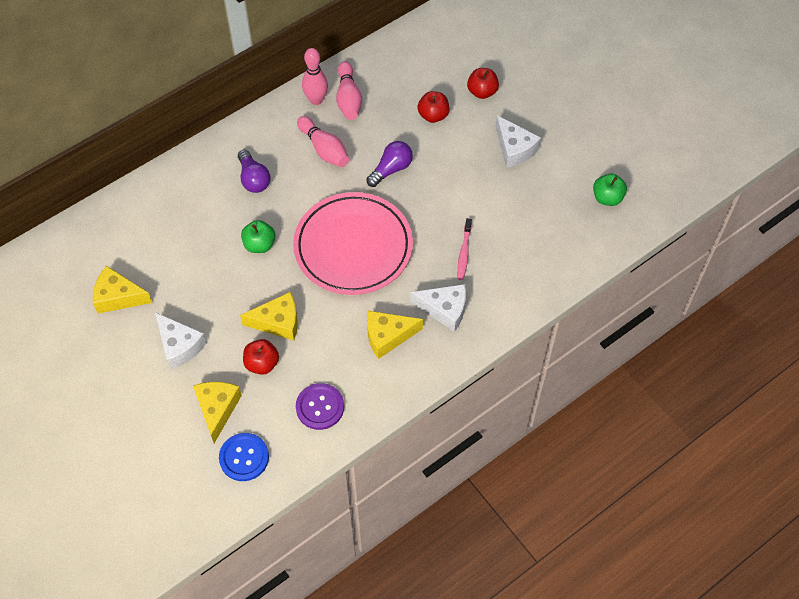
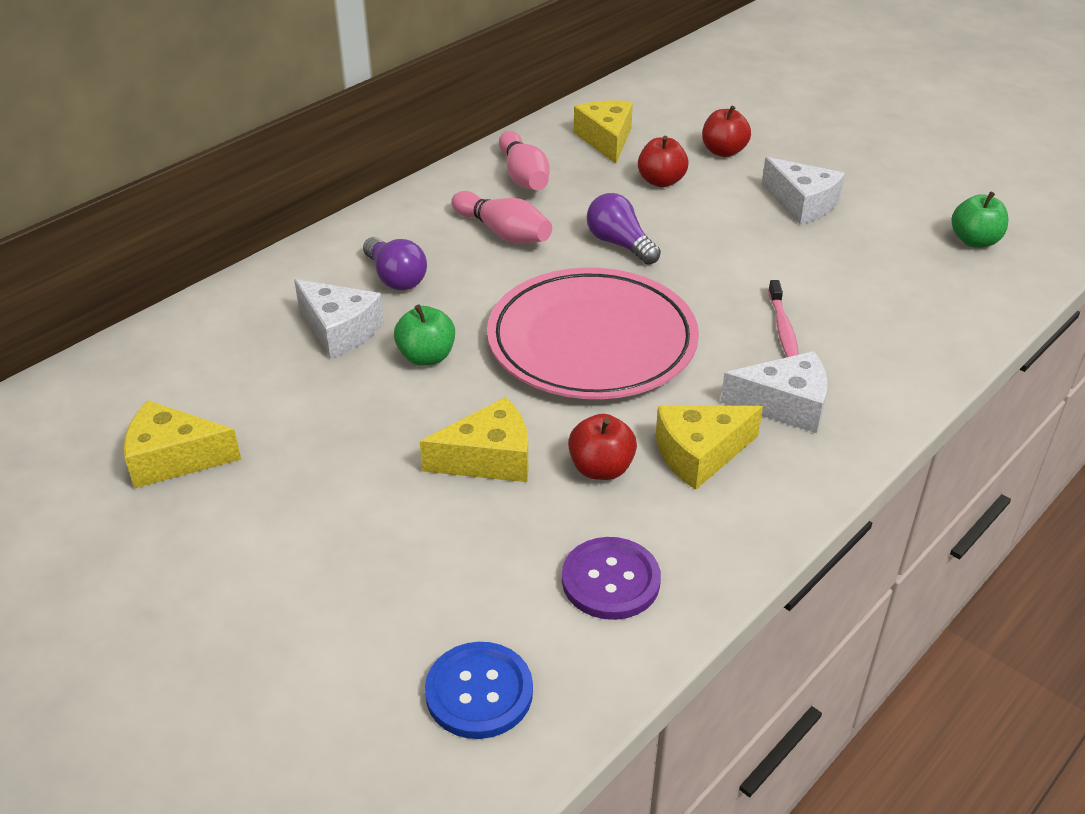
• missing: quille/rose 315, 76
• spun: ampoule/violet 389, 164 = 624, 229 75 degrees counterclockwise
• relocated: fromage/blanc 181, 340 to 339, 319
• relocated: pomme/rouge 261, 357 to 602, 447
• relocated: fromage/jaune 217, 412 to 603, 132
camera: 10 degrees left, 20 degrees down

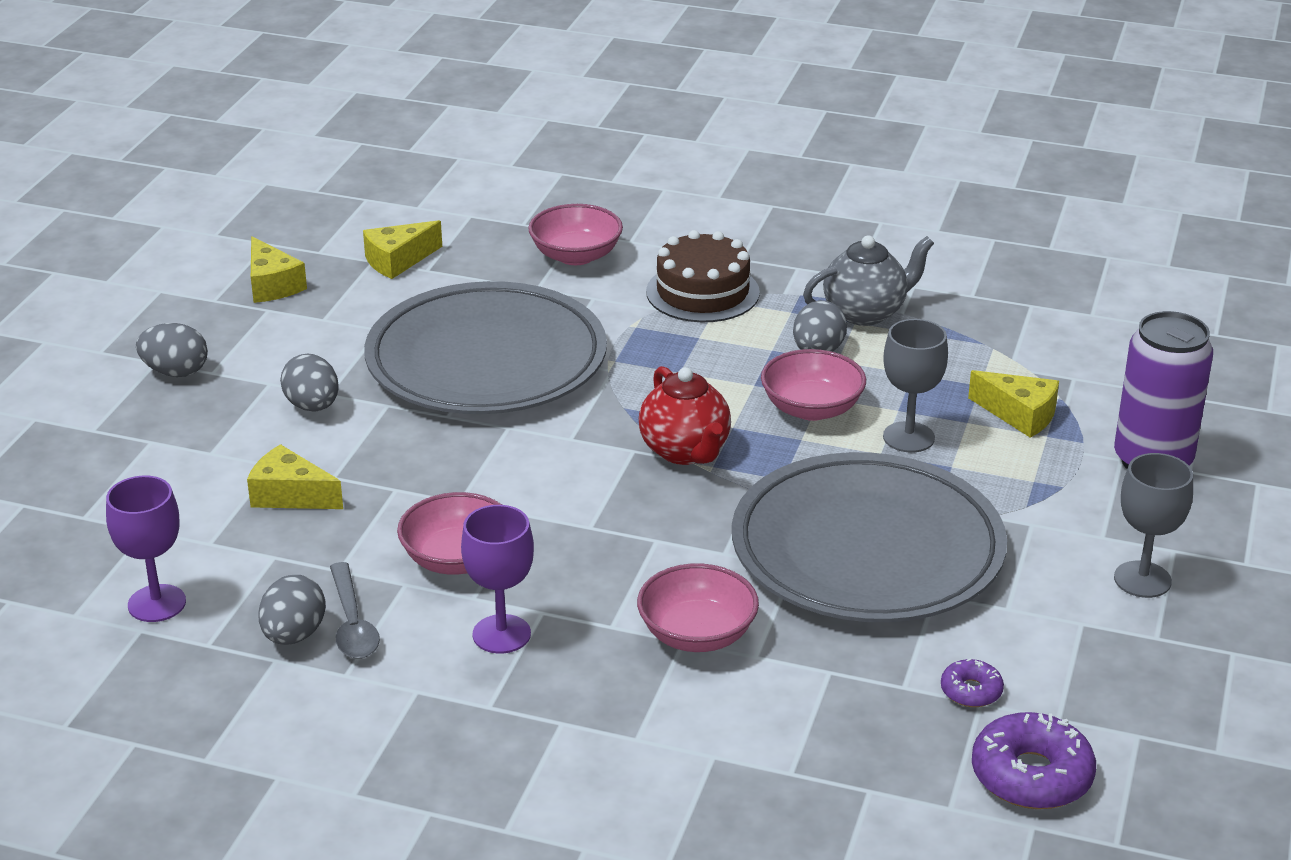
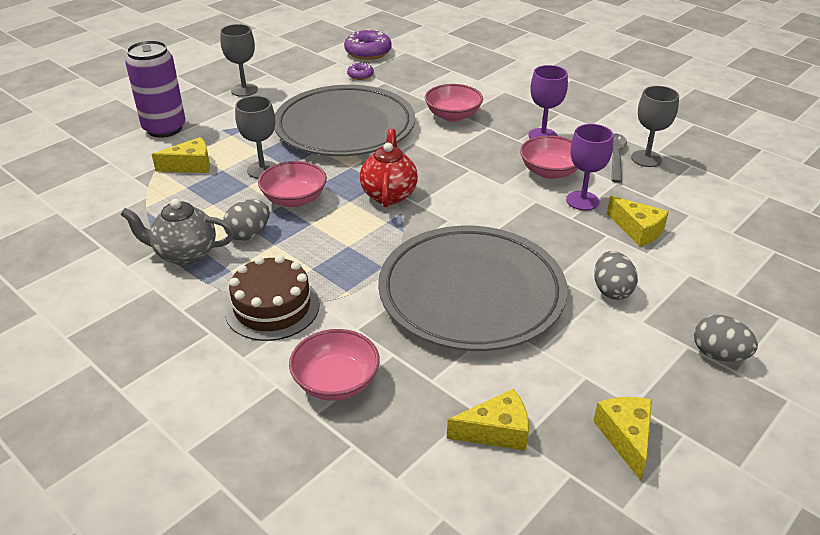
• spun: fromage/jaune 1013, 404 = 181, 155 105 degrees clockwise
• relocated: verre à pied/violet 146, 549 to 589, 167
• exchanged: œuf/gris 292, 610 to verre à pied/gris 655, 126
camera: 155 degrees left, 5 degrees up

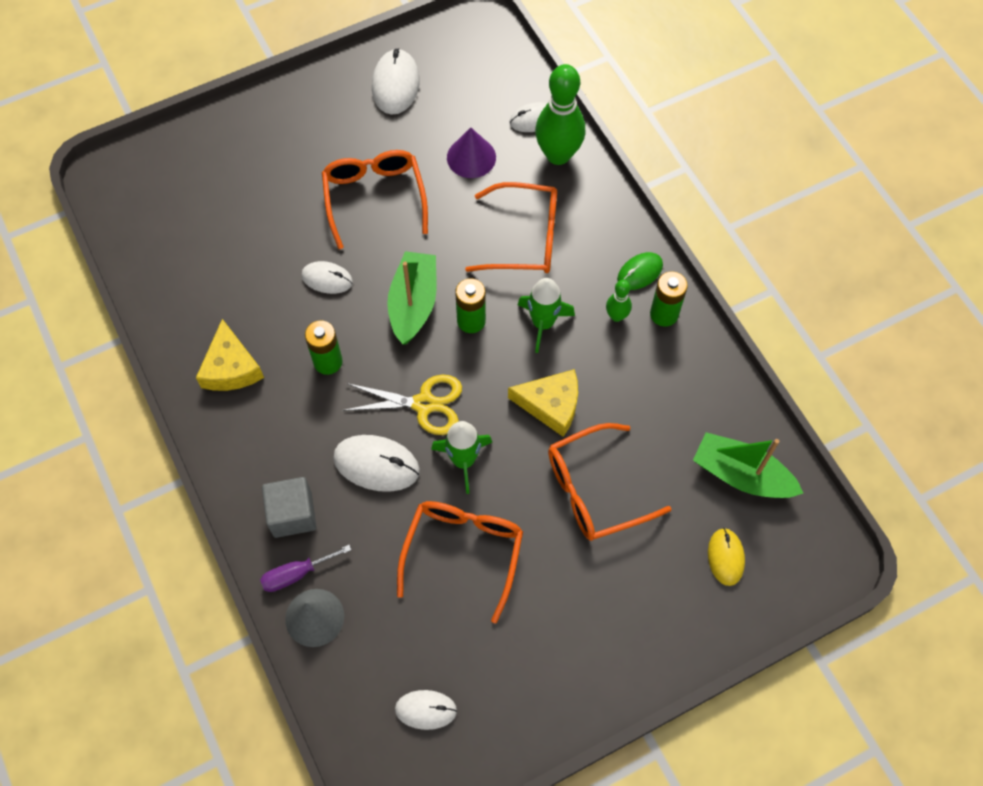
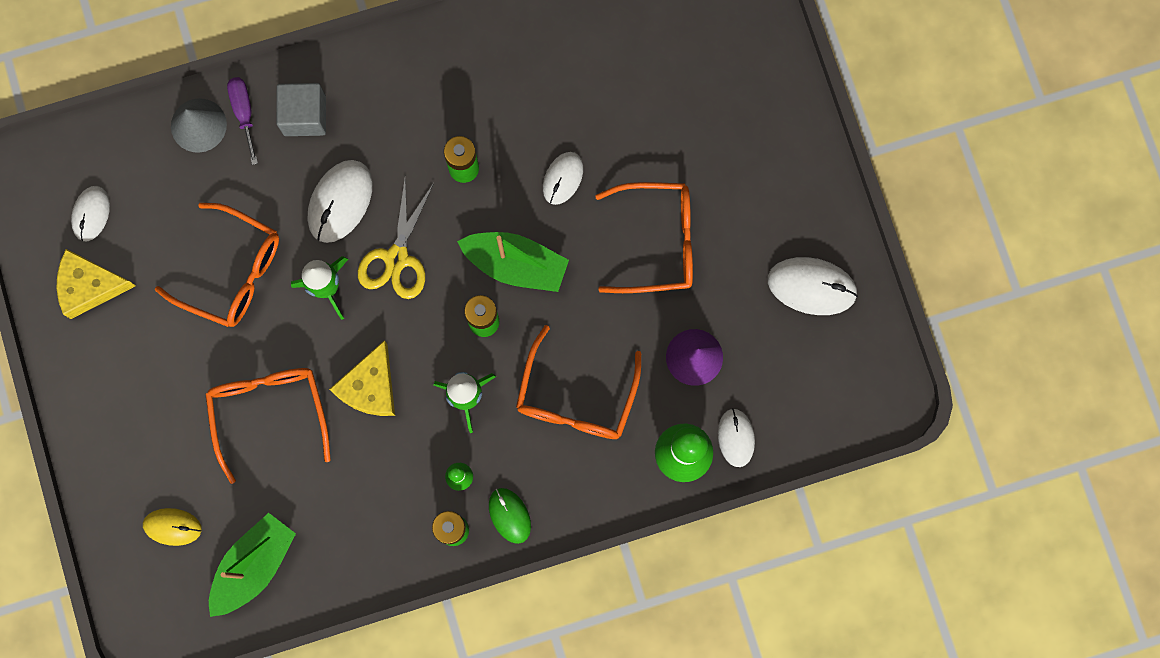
• relocated: fromage/jaune 230, 355 to 96, 284
camera: 100 degrees right, 15 degrees up

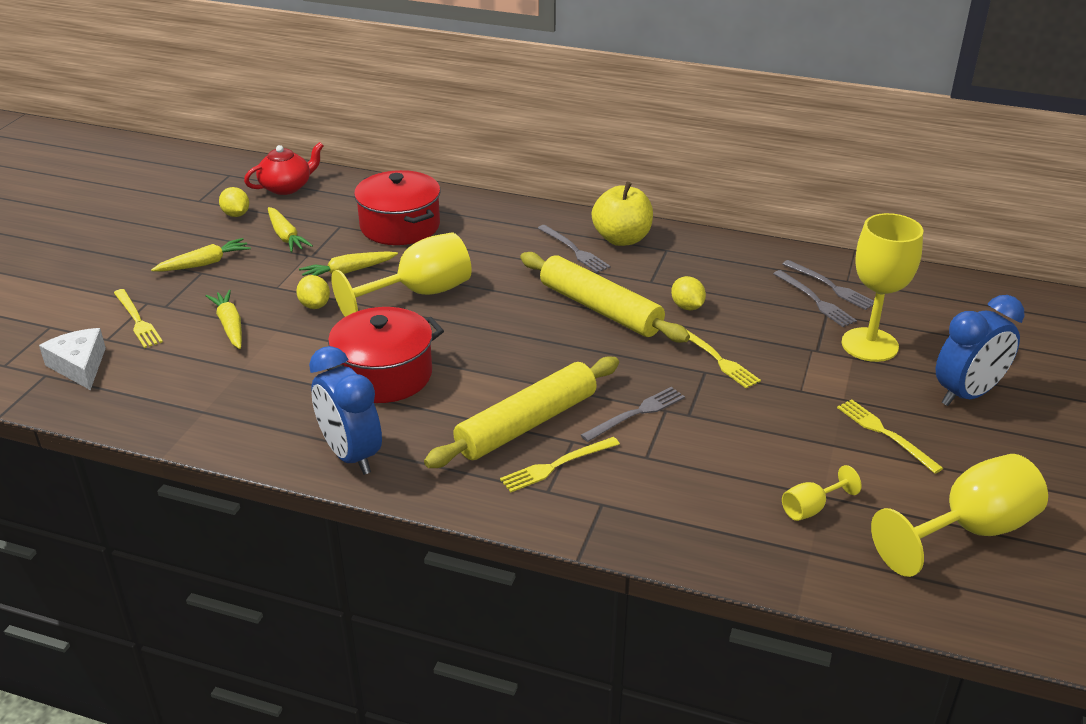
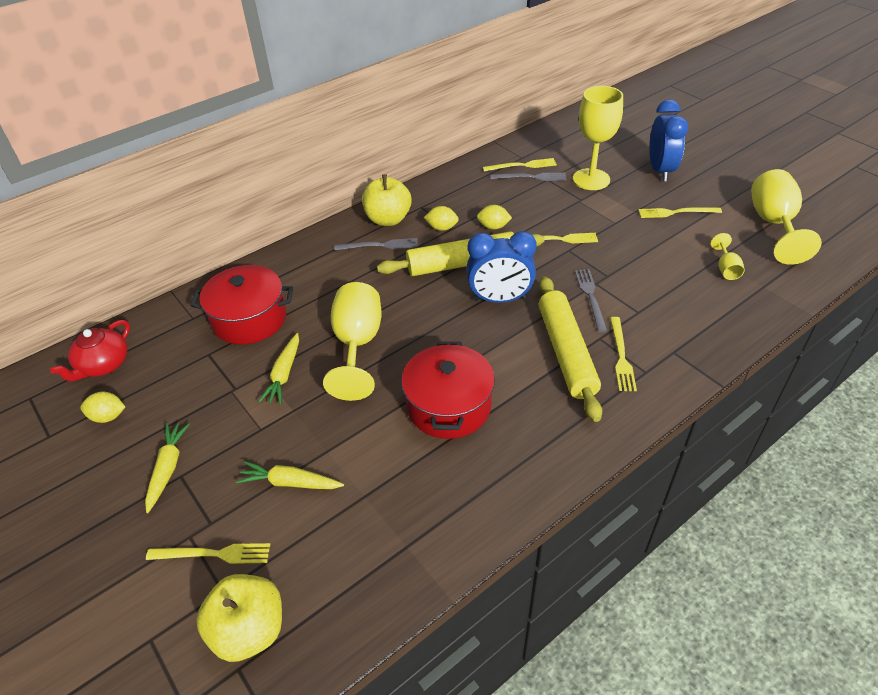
• spun: théière/rouge 283, 168 = 90, 351 150 degrees counterclockwise
• missing: carotte/jaune 290, 230
• colour: fourchette/gris 828, 285 to fourchette/jaune 520, 165
• relocated: citron/jaune 313, 292 to 441, 218
• exchanged: fromage/blanc 72, 359 to pomme/jaune 239, 618
• relocated: réveil/bleu 345, 410 to 502, 267
camera: 55 degrees left, 10 degrees up

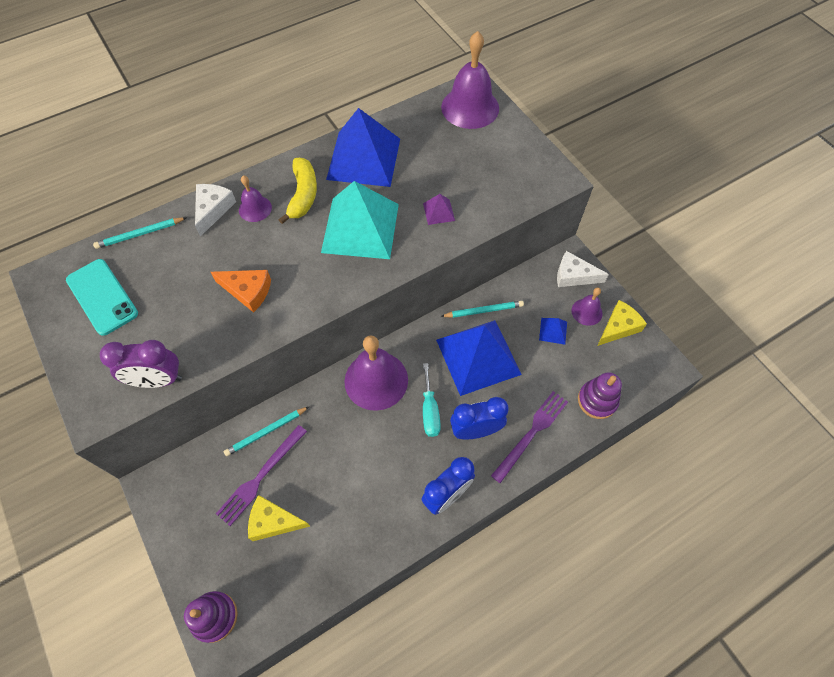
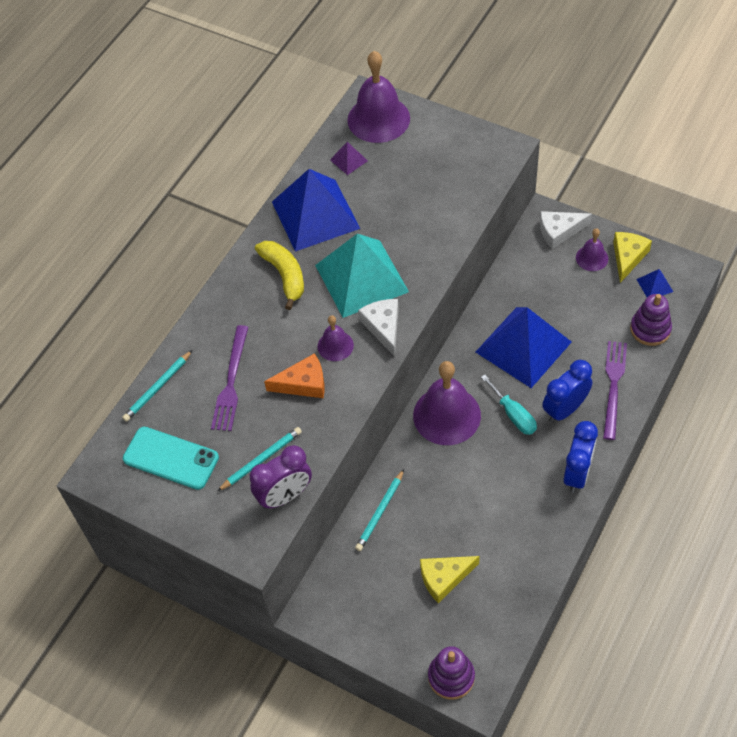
• relocated: cloche/violet 255, 198 to 336, 338
• relocated: fromage/blanc 215, 210 to 378, 328
• relocated: pyramide/violet 439, 209 to 349, 158
• relocated: crayon/turquoise 482, 309 to 260, 459
• relocated: pyramide/bleu 553, 331 to 654, 283
• relocated: fourchette/violet 261, 475 to 229, 378
camera: 25 degrees left, 5 degrees down

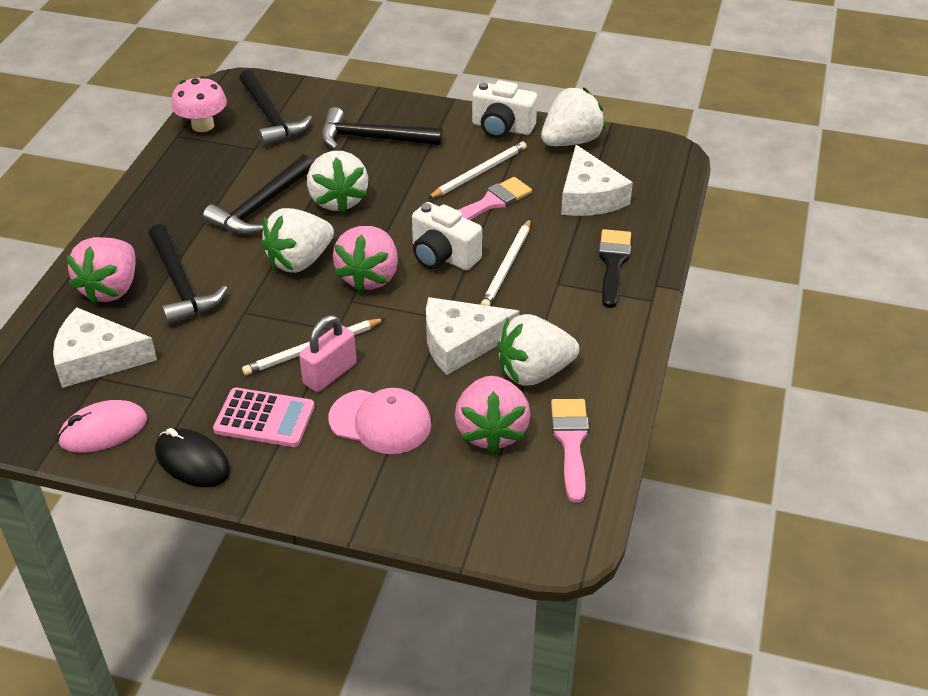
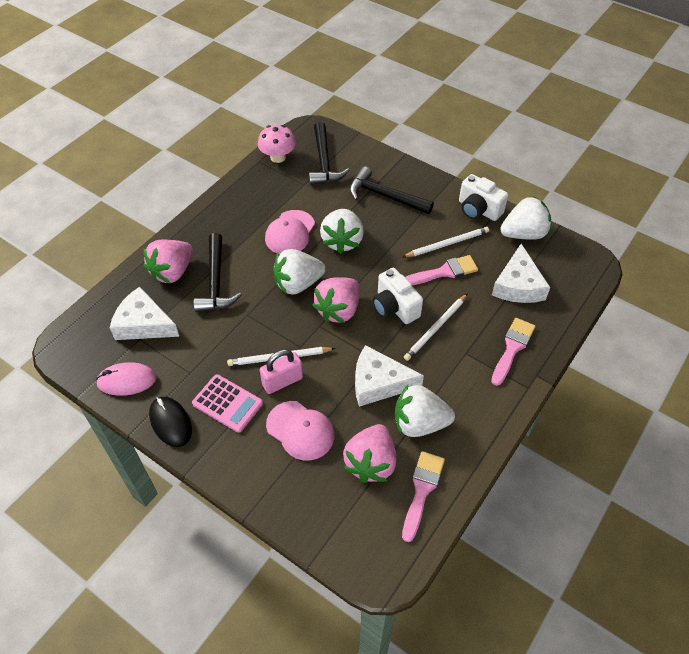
• exchanged: marteau/noir 258, 194 to casquette/rose 290, 232
• colour: pinceau/noir 615, 268 to pinceau/rose 513, 352
camera: 20 degrees right, 10 degrees up

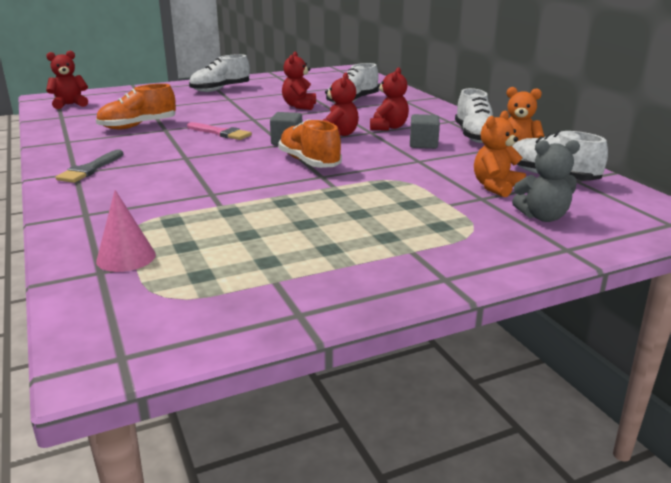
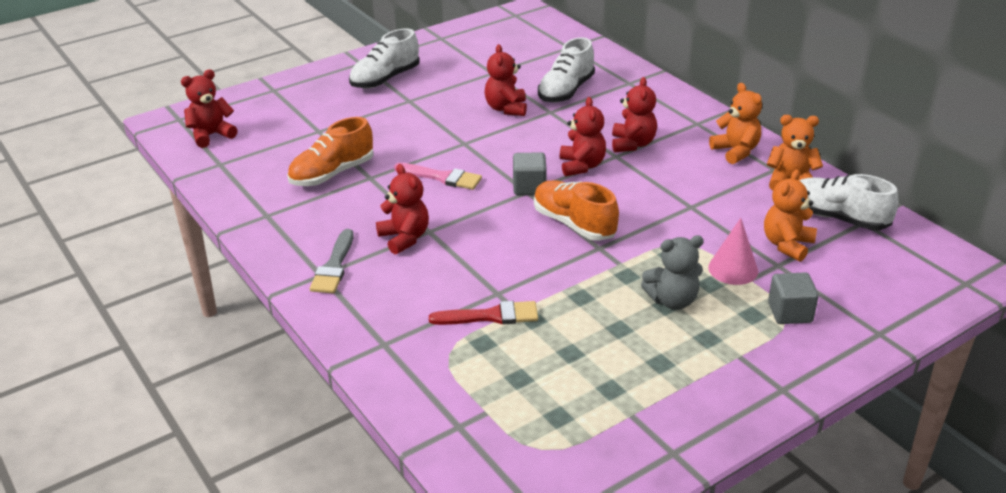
• exchanged: chaussure/blanc 474, 115 to ours en peluche/orange 735, 123
• relocated: cube/gris 425, 131 to 793, 298
• relocated: ours en peluche/gris 546, 181 to 672, 273
• relocated: cône/rose 126, 231 to 733, 251
• appeared: ours en peluche/rouge 402, 209
• appeared: pinceau/rouge 483, 313
camera: 10 degrees left, 10 degrees up

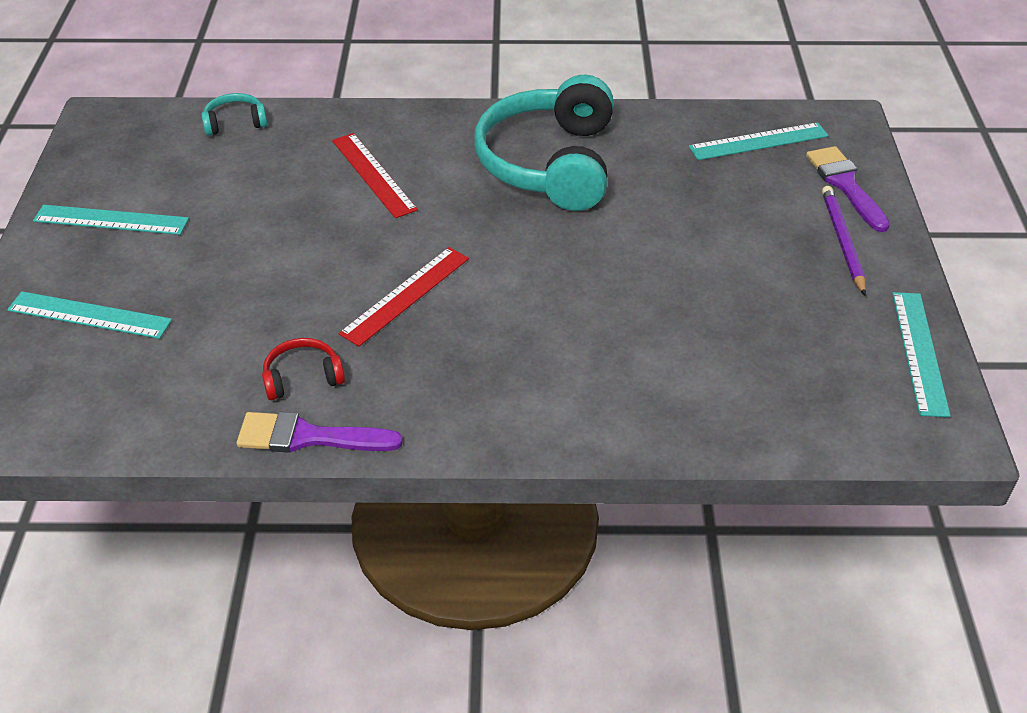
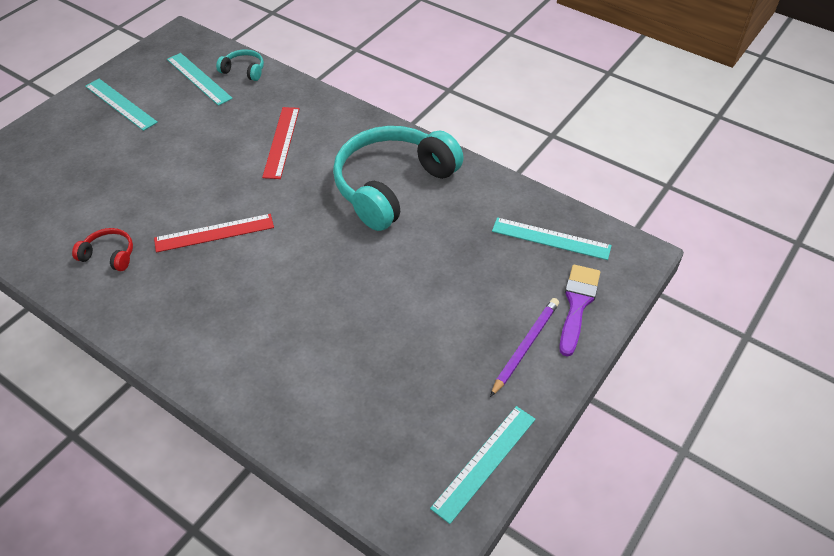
• relocated: règle/turquoise 89, 315 to 200, 79
• missing: pinceau/violet 320, 432
camera: 35 degrees right, 5 degrees up

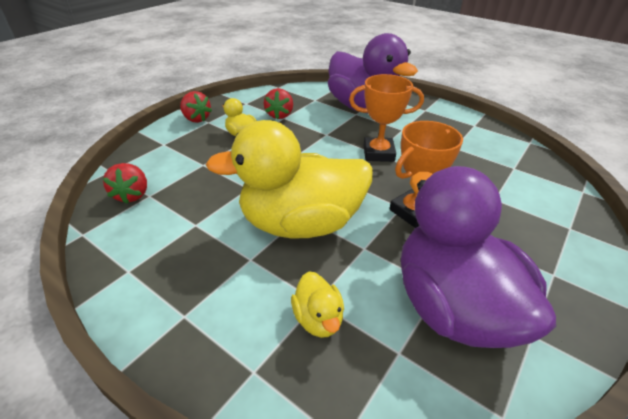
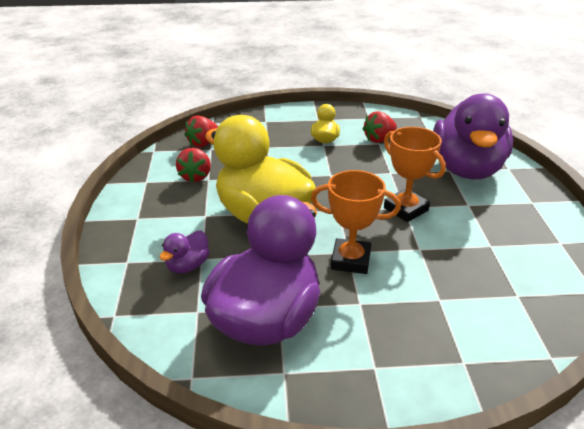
• relocated: fraise/rouge 196, 107 to 193, 165
• colour: canard/jaune 317, 304 to canard/violet 185, 252
camera: 50 degrees right, 5 degrees down

